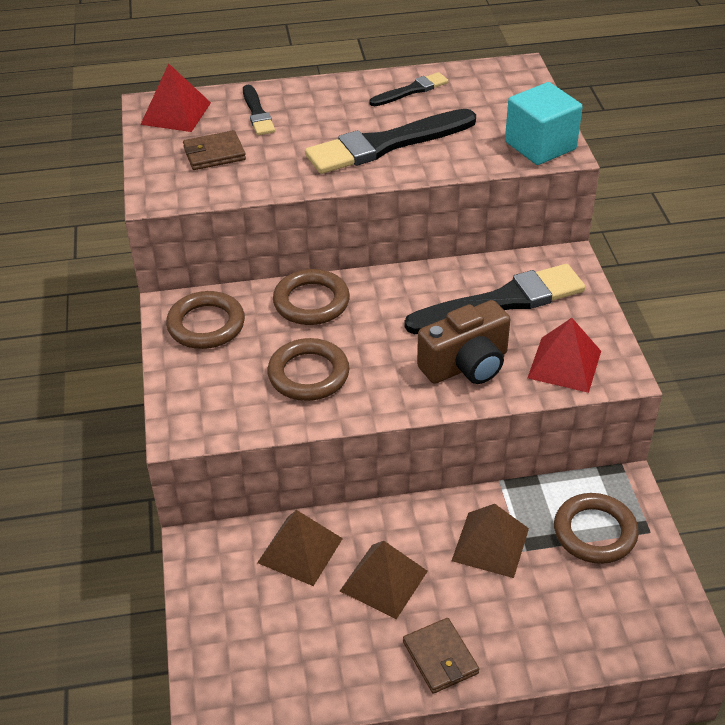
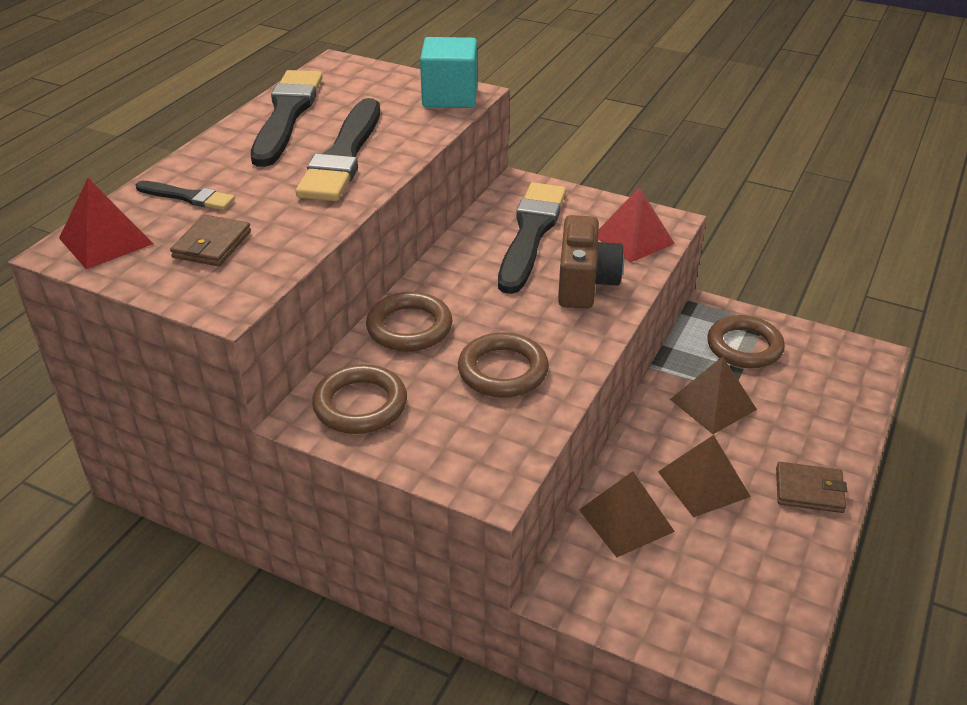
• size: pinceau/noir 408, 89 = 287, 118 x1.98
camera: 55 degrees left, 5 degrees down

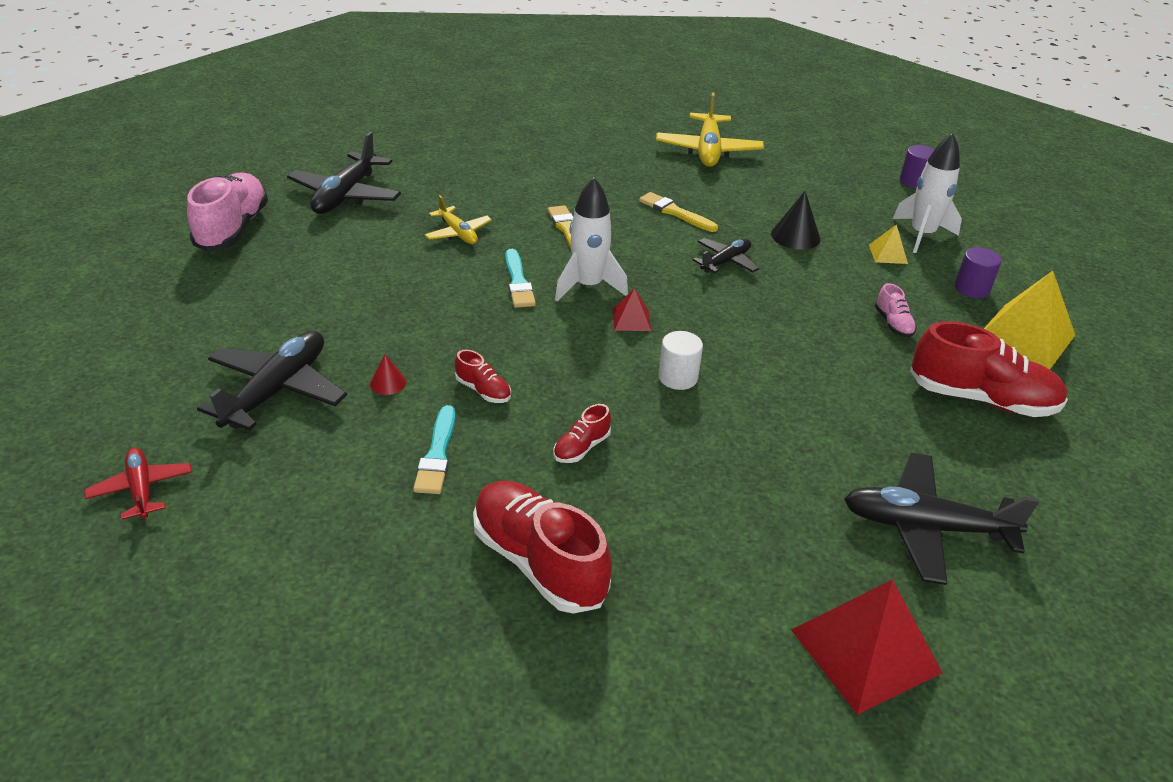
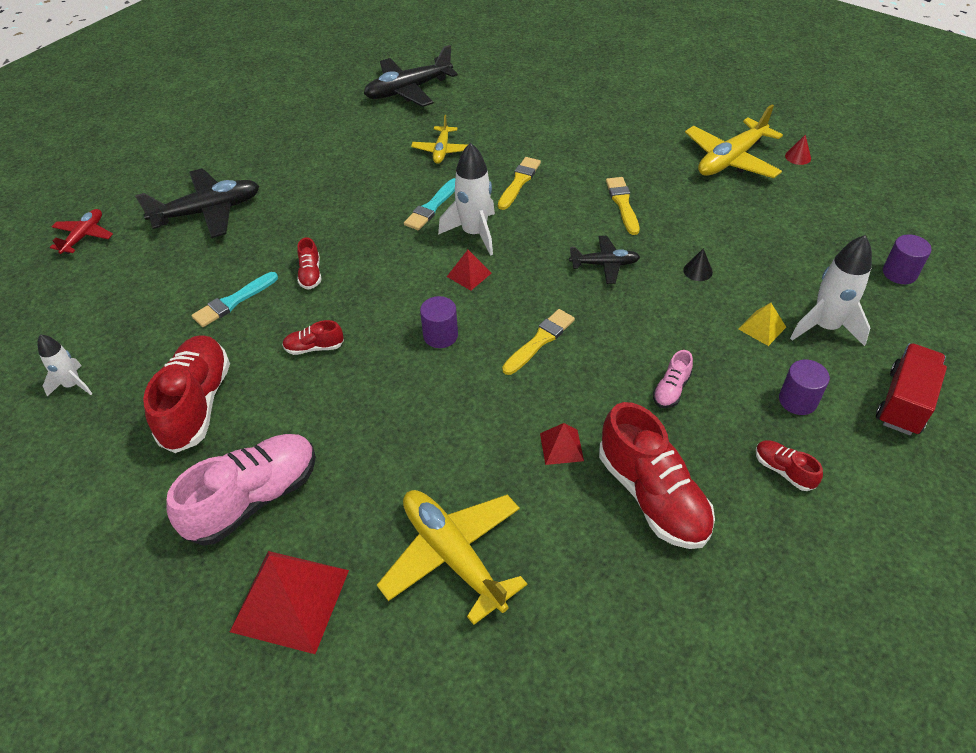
• relocated: chaussure/rose 227, 212 to 241, 490
• size: cône/noir 796, 220 = 698, 264 x0.58
• exchanged: pyramide/jaune 1029, 320 to chaussure/rouge 789, 465
• colour: cylindre/blanc 680, 360 to cylindre/violet 439, 322
• relocated: cône/rouge 388, 374 to 798, 149
• colour: avion/noir 942, 519 to avion/jaune 452, 557
• appeared: pinceau/jaune 538, 342
• appeared: fusée/blanc 64, 365
• appeared: camion/rouge 911, 389
• appeared: pyramide/rouge 562, 444
camera: 45 degrees right, 10 degrees up

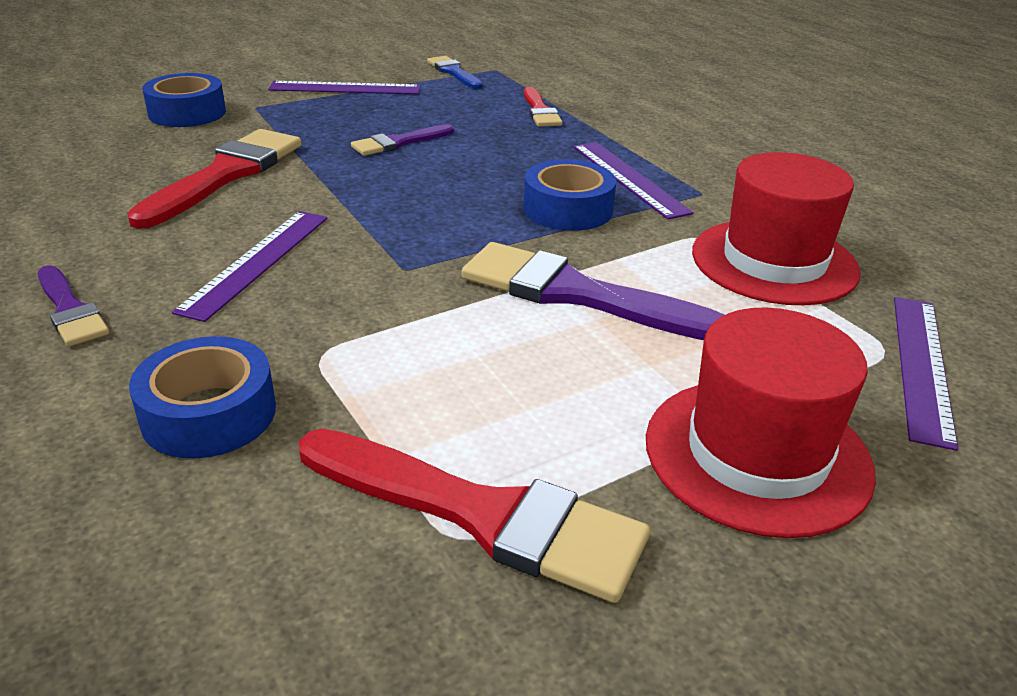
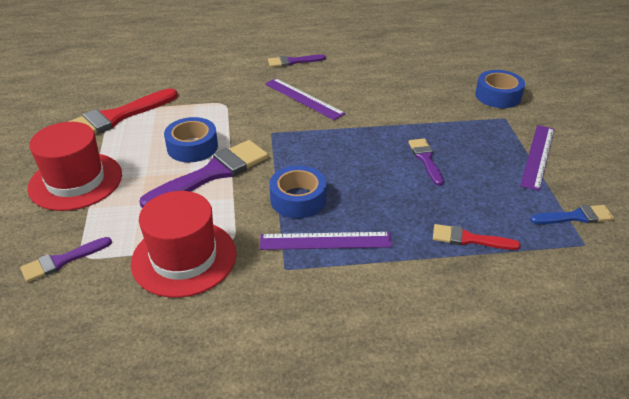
• missing: pinceau/rouge 214, 179
• exchanged: règle/violet 926, 374 to pinceau/violet 66, 259
• relocated: ruban adhésif/bleu 202, 397 to 191, 139
camera: 115 degrees right, 5 degrees up

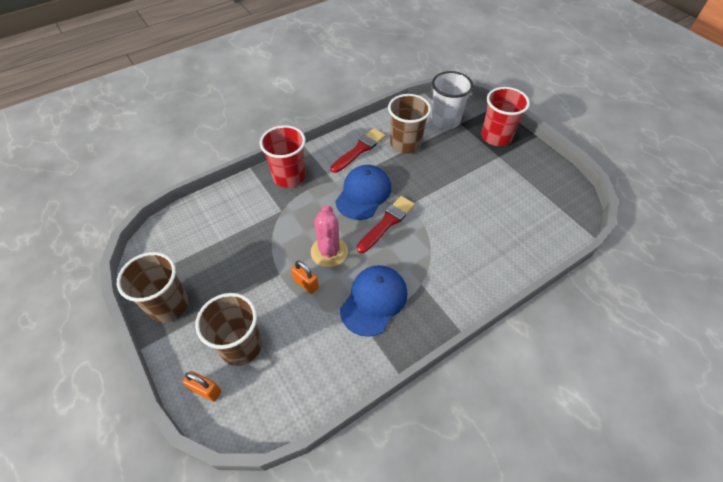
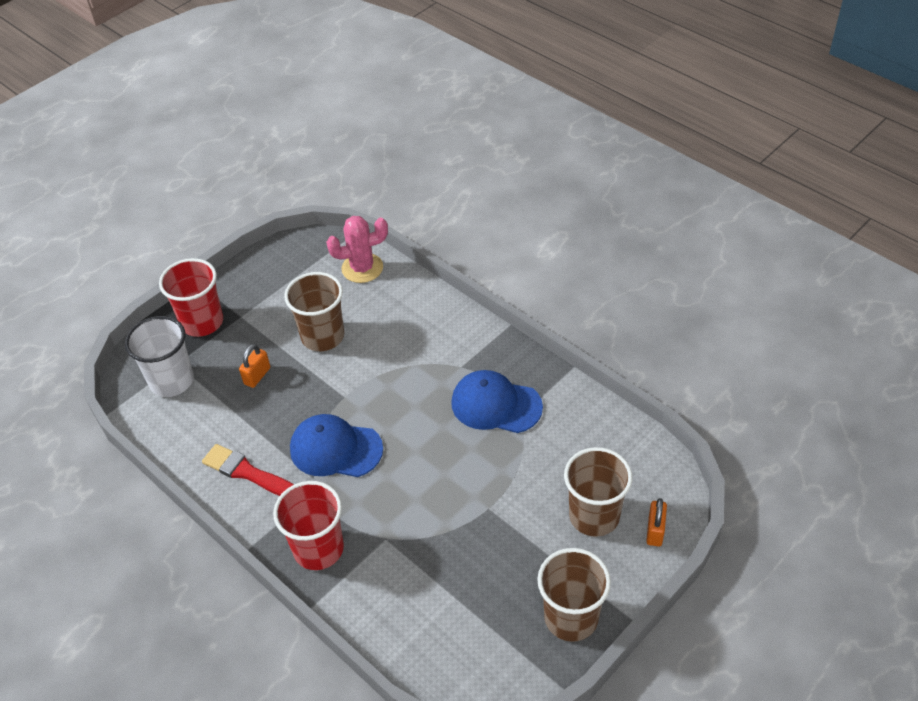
• relocated: gobelet/marron 409, 124 to 314, 311
• missing: pinceau/rouge 386, 224
• relocated: cactus/rose 329, 236 to 357, 249
• relocated: cadenas/orange 305, 277 to 254, 366
camera: 100 degrees left, 5 degrees down

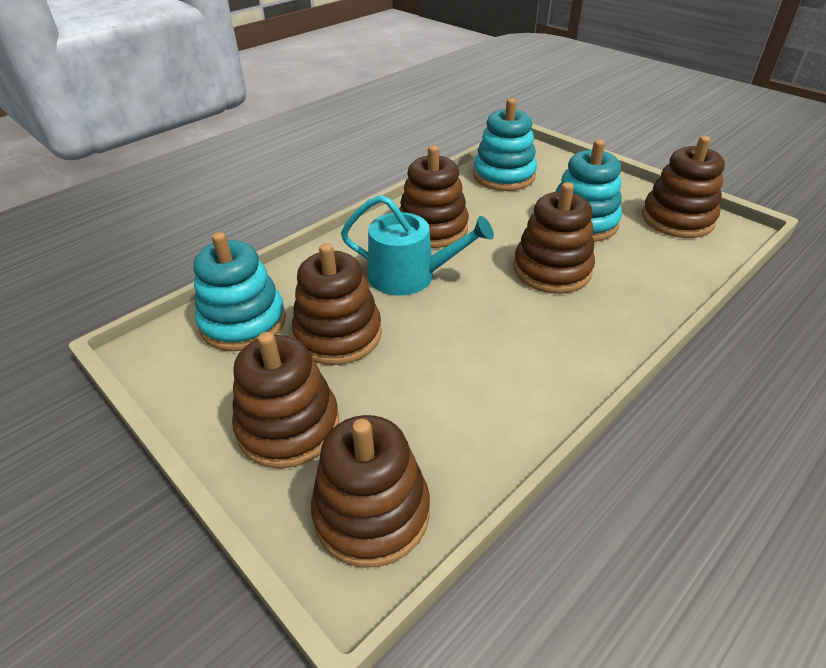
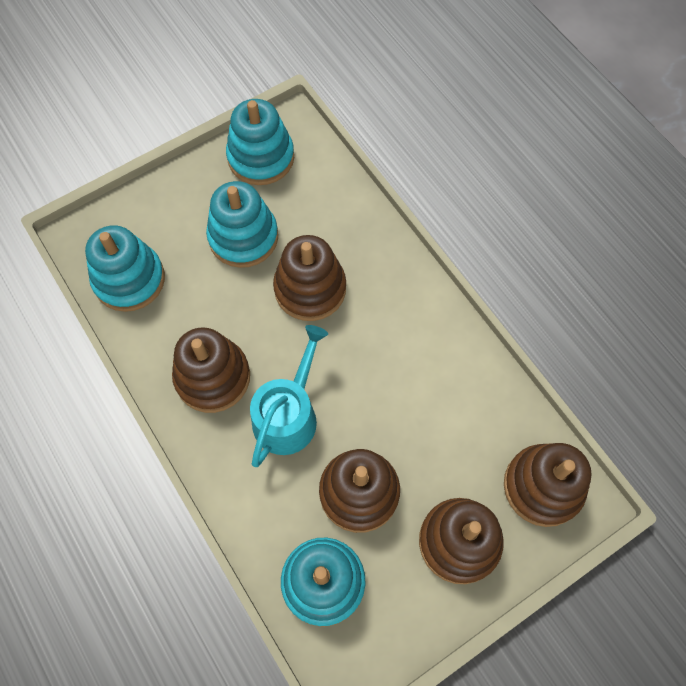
• colour: jouet à empiler/marron 683, 187 to jouet à empiler/turquoise 260, 142
camera: 80 degrees left, 25 degrees up

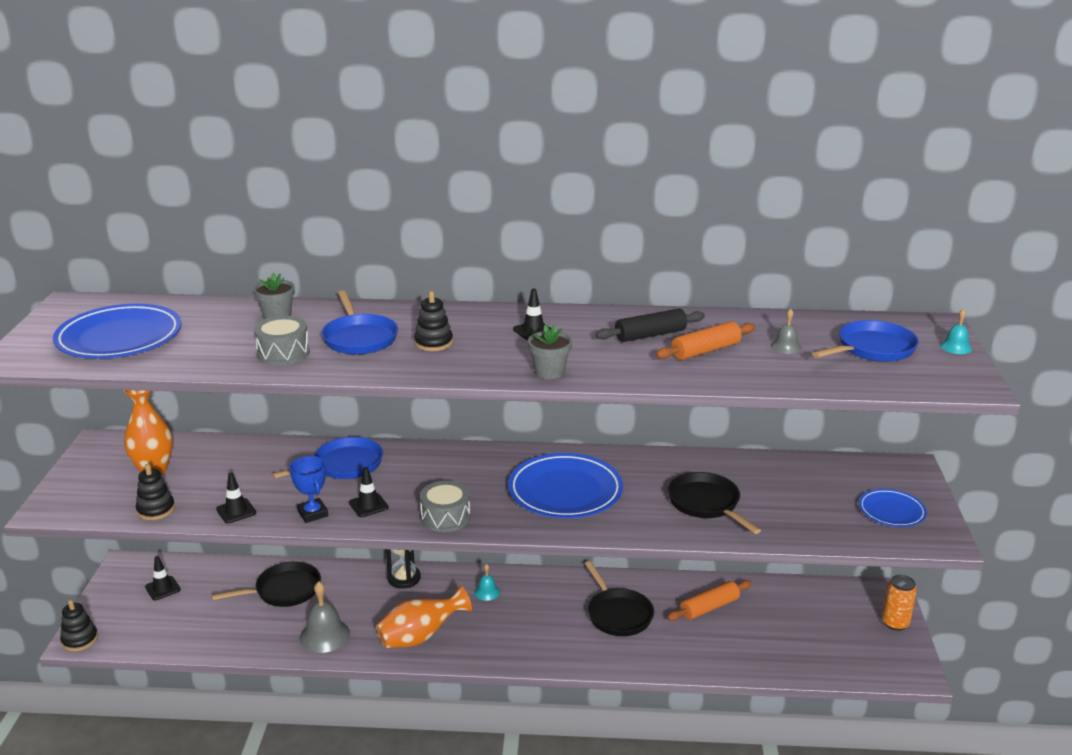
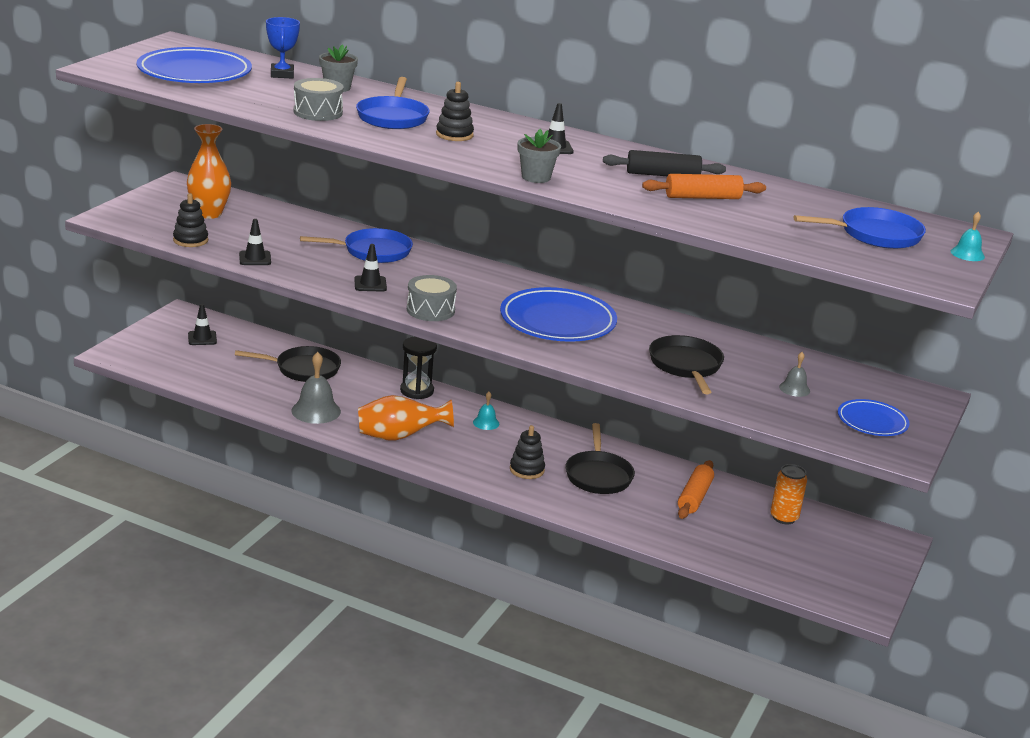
• relocated: cloche/gris 786, 331 to 794, 374
• relocated: trophée/bleu 308, 489 to 283, 48
• relocated: canette/orange 899, 603 to 788, 494
• spun: rouleau à pâtisserie/orange 709, 600 = 696, 489 60 degrees counterclockwise
• relocated: jouet à empiler/noir 79, 625 to 527, 452
camera: 20 degrees right, 0 degrees up

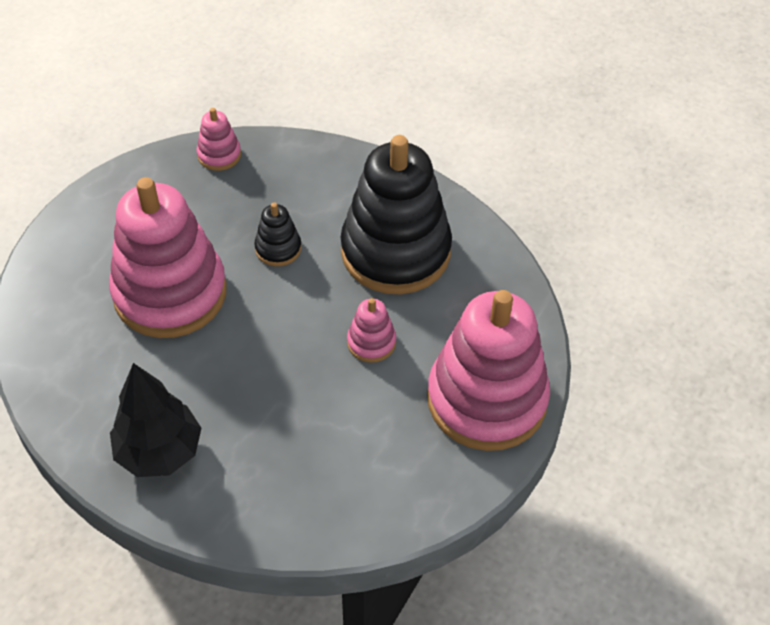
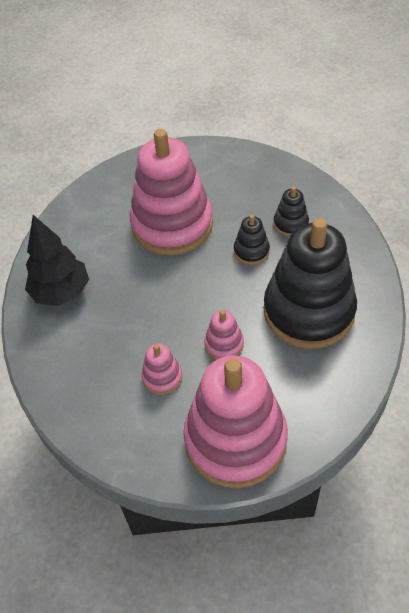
• relocated: jouet à empiler/rose 218, 139 to 161, 369
• appeared: jouet à empiler/noir 291, 211
camera: 60 degrees right, 0 degrees up

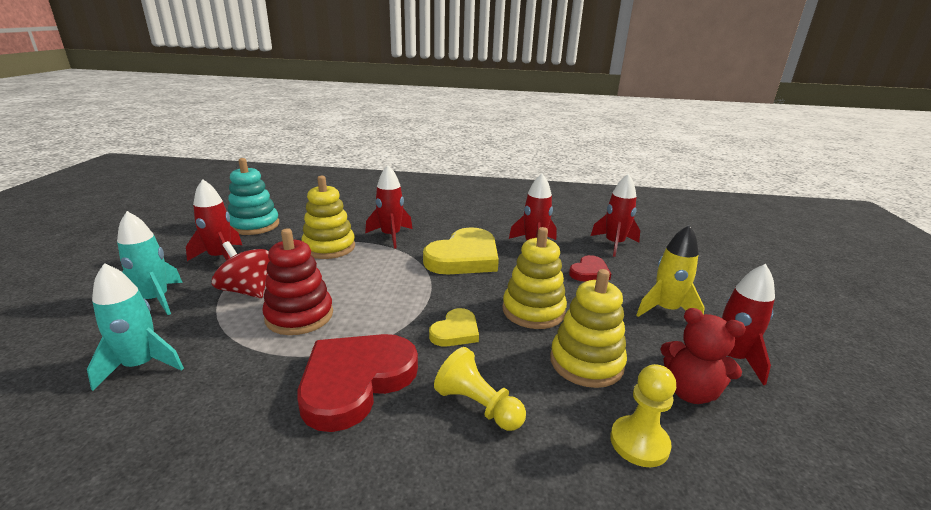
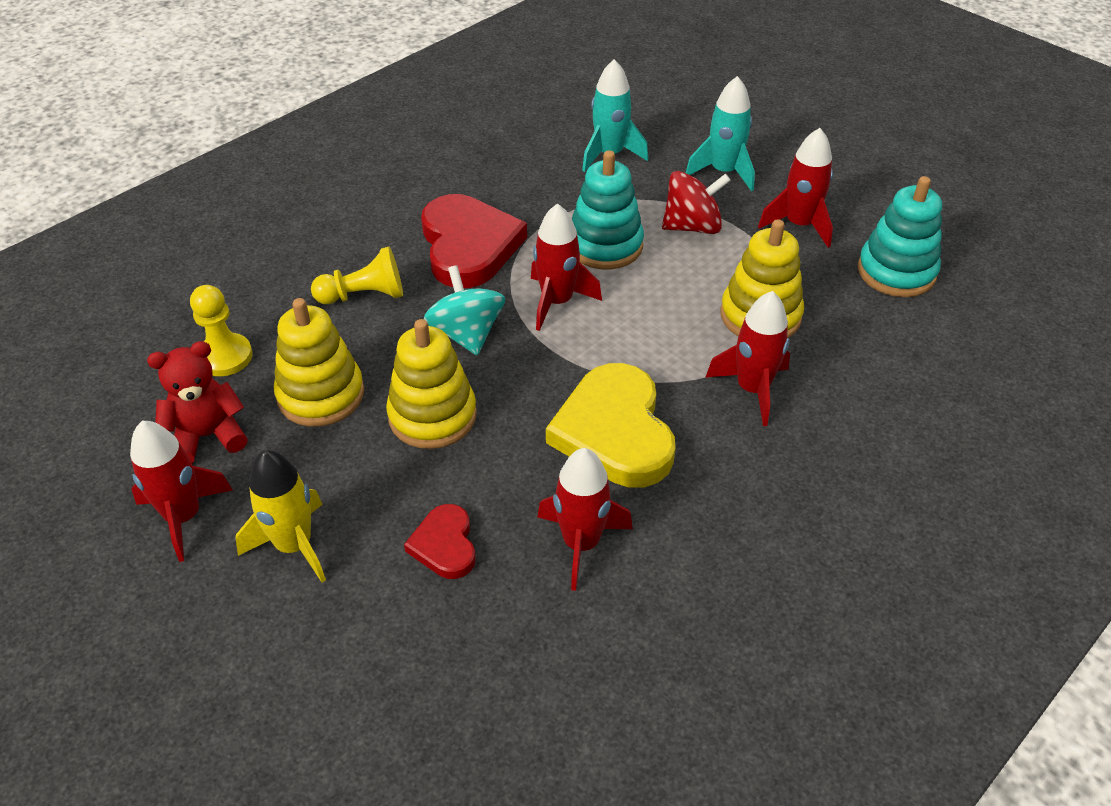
• relocated: fusée/rouge 615, 215 to 566, 267
• colour: jouet à empiler/rouge 297, 281 to jouet à empiler/turquoise 608, 210
• exchanged: cœur/jaune 454, 327 to toupie/turquoise 464, 310
camera: 130 degrees right, 20 degrees up

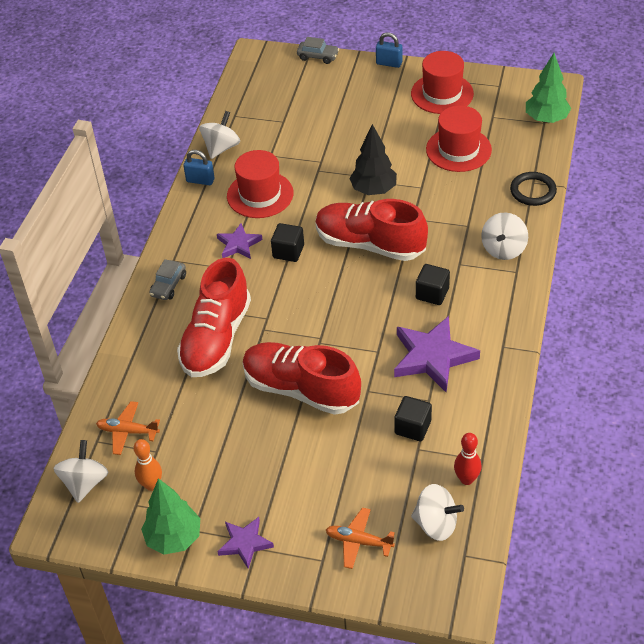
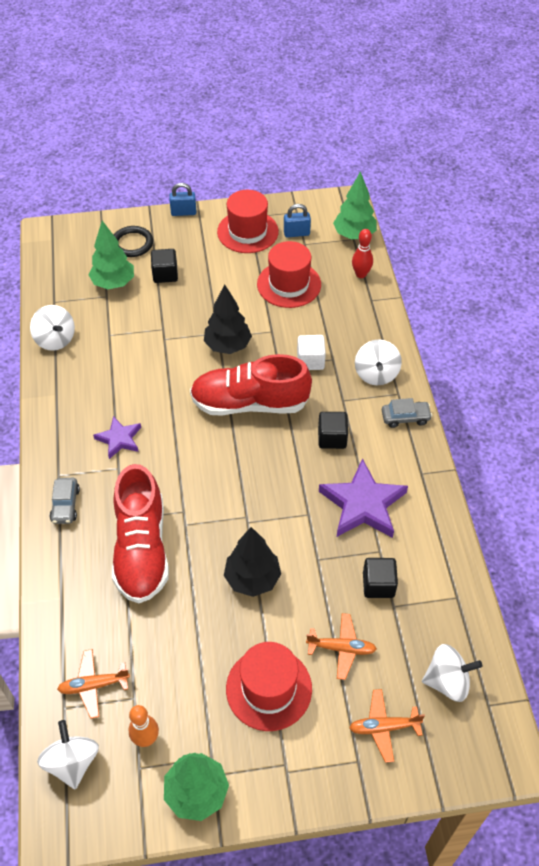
• relocated: voiture/gris 318, 50 to 407, 413
• spun: toupie/blanc 219, 135 = 52, 328 135 degrees clockwise
• relocated: cadenas/bleu 199, 167 to 297, 221
• relocated: chapeau/rouge 260, 184 to 269, 686
• relocated: anneau/noir 533, 189 to 133, 241
• relocated: cube/noir 287, 242 to 164, 266
• exchanged: chaussure/rouge 302, 378 to arbre/noir 252, 562
• relocated: quille/rouge 468, 459 to 362, 253
• missing: étoile/violet 245, 543
• appeared: arbre/vert 111, 255
• appeared: cube/blanc 311, 352
• appeared: avion/orange 341, 646
camera: 25 degrees left, 5 degrees up

